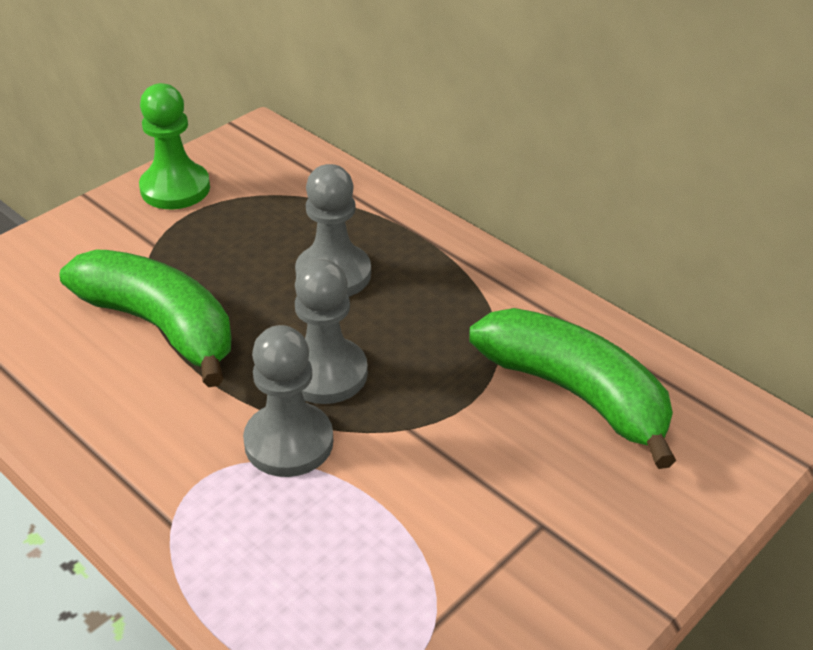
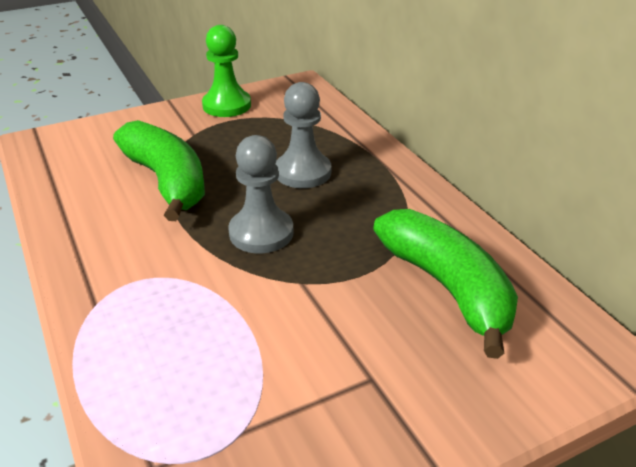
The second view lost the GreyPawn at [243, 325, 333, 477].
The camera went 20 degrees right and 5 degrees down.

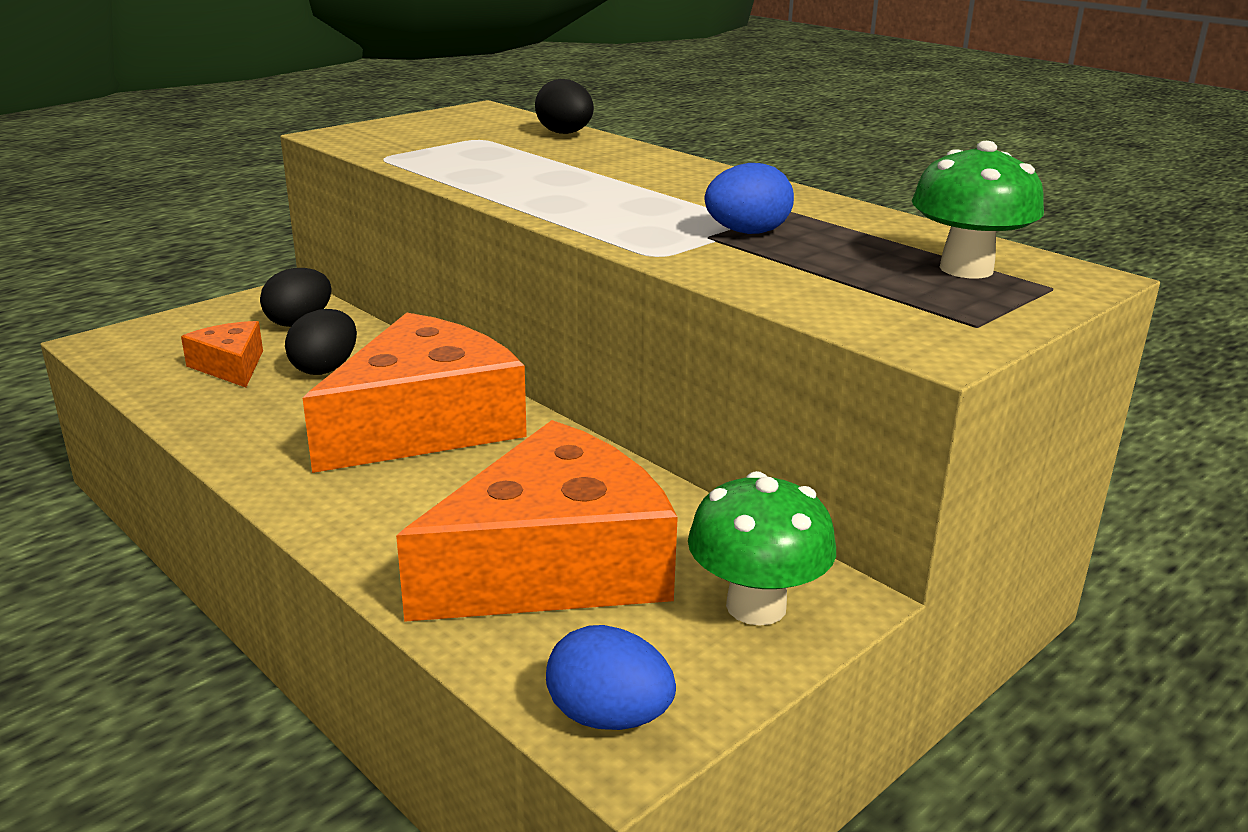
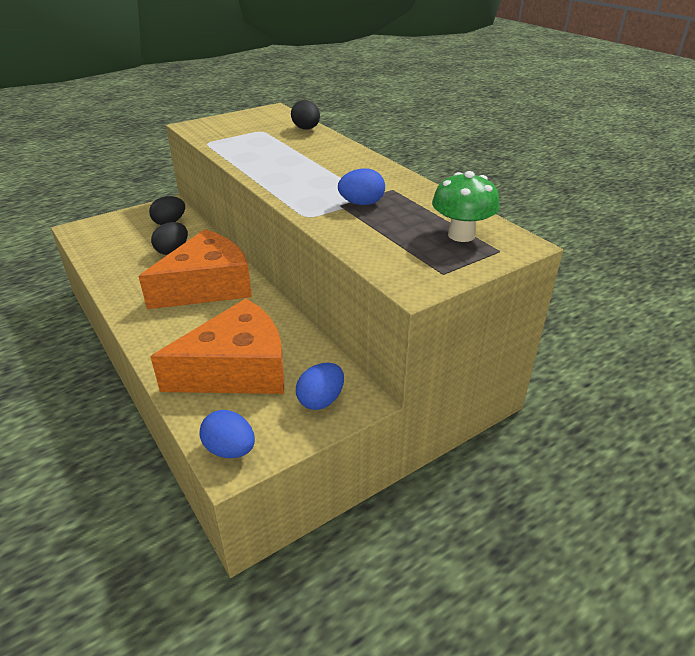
The second view lost the OrangeCheese at [181, 321, 263, 388].
Where the GreenMushroom stood at [688, 471, 836, 626], the BlueEgg came to stand at [296, 363, 344, 410].
The camera went 10 degrees right and 10 degrees up.

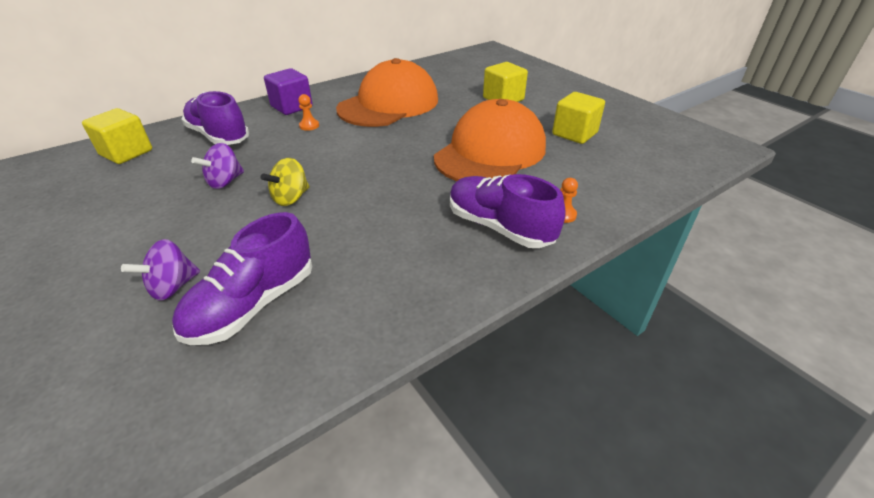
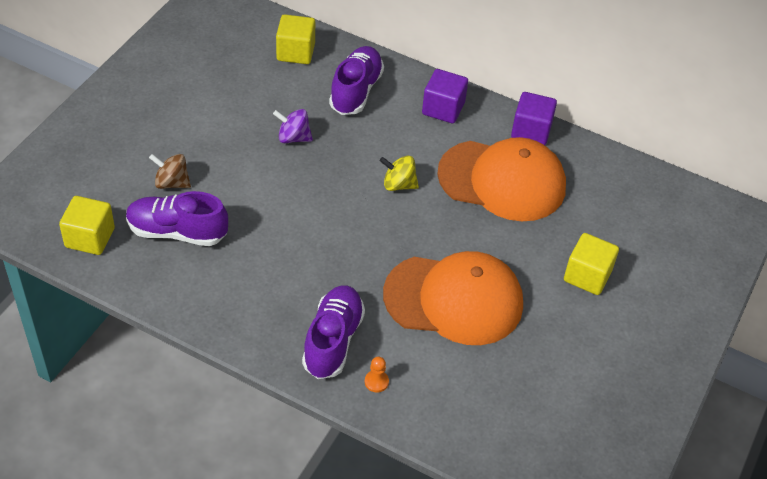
The YellowCube ended up elsewhere, having gone from [552, 92, 605, 144] to [59, 196, 115, 255].
The second view lost the OrangePawn at [298, 94, 319, 131].
The YellowSpinningTop ended up elsewhere, having gone from [261, 158, 310, 206] to [380, 156, 419, 191].
What was the PurpleSpinningTop at [121, 239, 200, 301] turned into the BrownSpinningTop at [149, 154, 191, 189].
The second view gained the PurpleCube at [511, 92, 557, 145].
The camera went 60 degrees right and 10 degrees up.

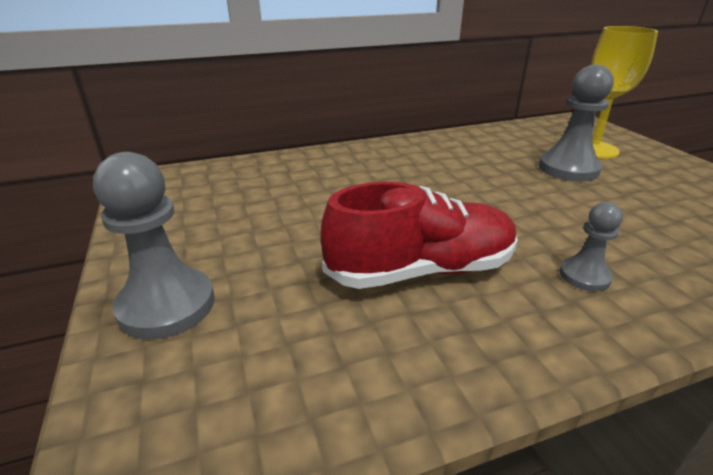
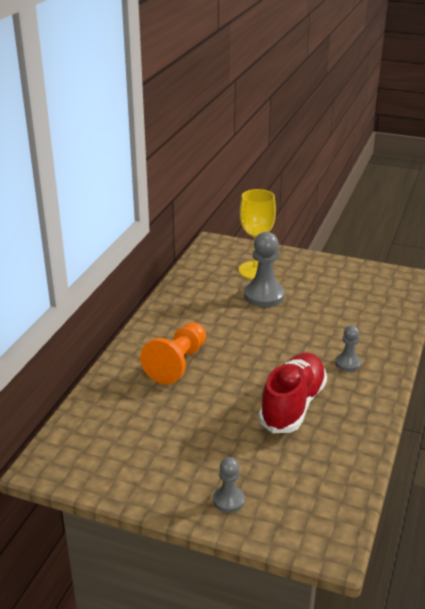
The size of the GreyPawn at [93, 152, 215, 340] changed by a factor of 0.56.
The second view gained the OrangePawn at [140, 322, 206, 385].
The camera went 50 degrees left and 0 degrees up.

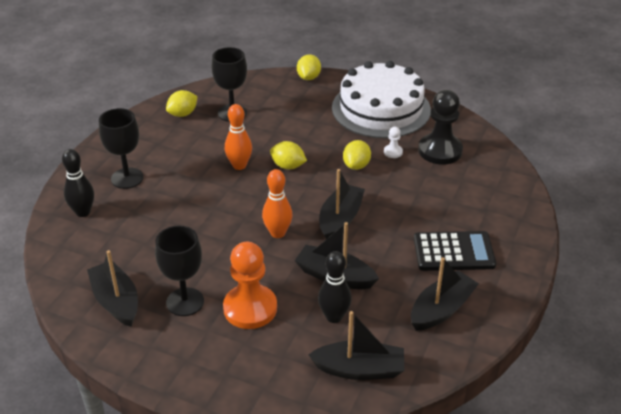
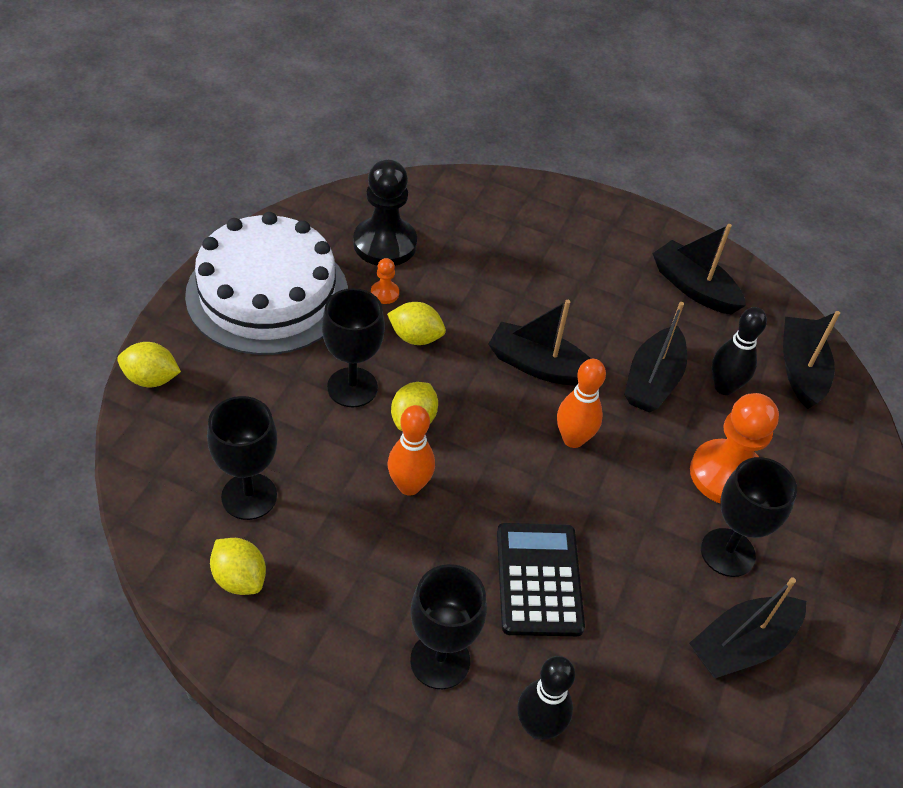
What was the WhitePawn at [384, 127, 403, 158] turned into the OrangePawn at [371, 258, 399, 304].
The BlackCalculator ended up elsewhere, having gone from [414, 231, 496, 271] to [497, 523, 585, 636].
The second view gained the BlackGoblet at [322, 288, 385, 407].
The camera went 95 degrees left and 10 degrees up.

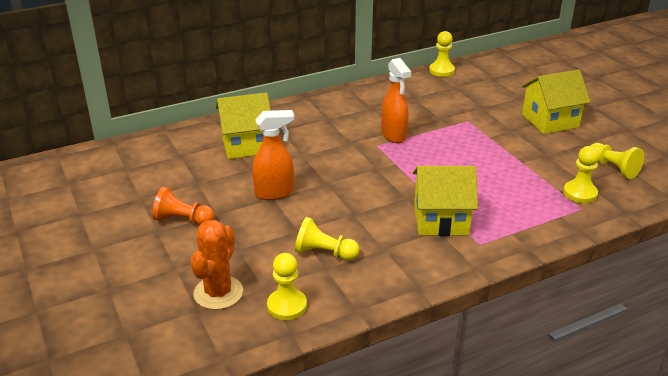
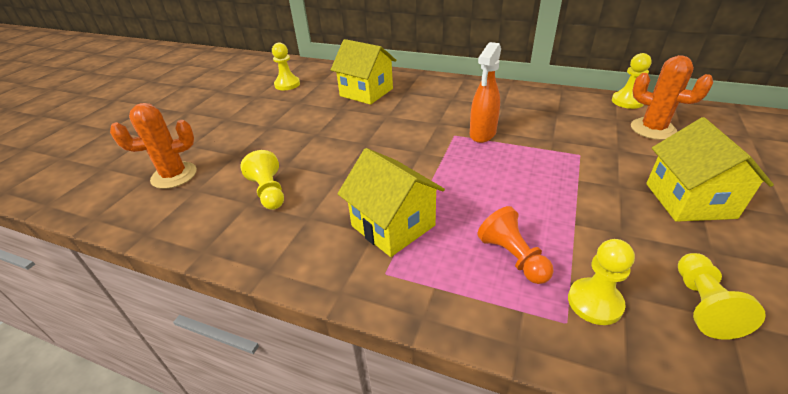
The YellowHouse at [521, 70, 591, 134] ended up facing another way, 60 degrees clockwise from before.
The second view lost the OrangeSprayBottle at [252, 110, 295, 200].
The OrangePawn ended up elsewhere, having gone from [152, 186, 215, 225] to [478, 206, 554, 284].
The YellowPawn ended up elsewhere, having gone from [267, 253, 307, 320] to [272, 43, 300, 90].
The second view gained the OrangeCactus at [631, 55, 713, 140].
The camera went 50 degrees right and 5 degrees up.

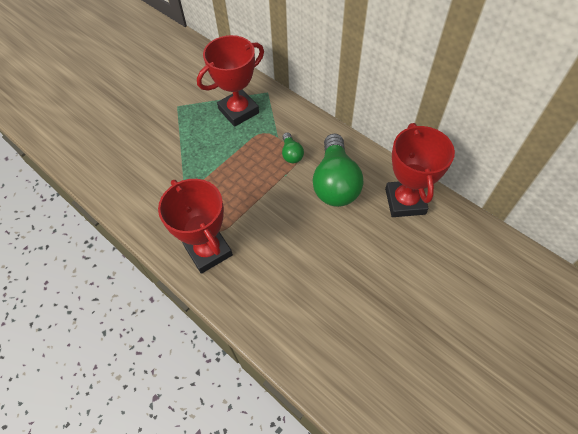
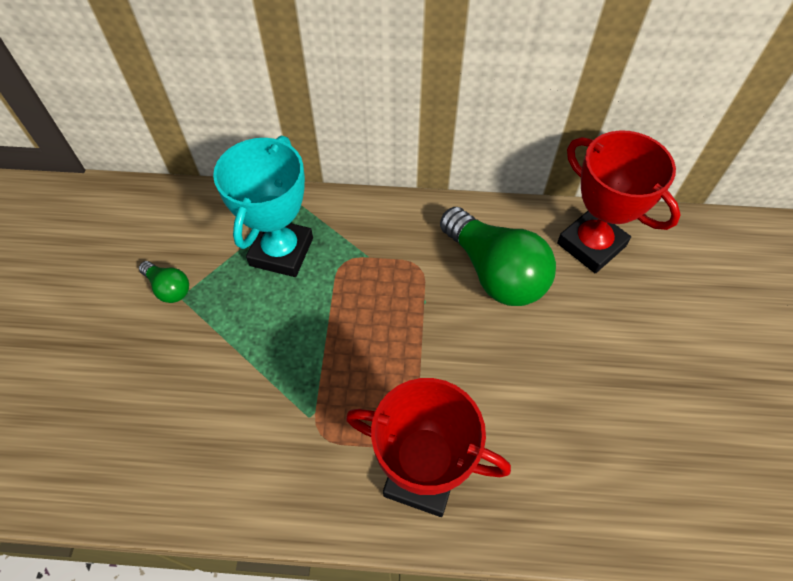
What was the RedTrophy at [197, 35, 264, 127] turned into the TurquoiseTrophy at [213, 136, 313, 277].
The GreenLightBulb ended up elsewhere, having gone from [282, 132, 304, 163] to [139, 261, 189, 303].
The camera went 40 degrees left and 0 degrees up.

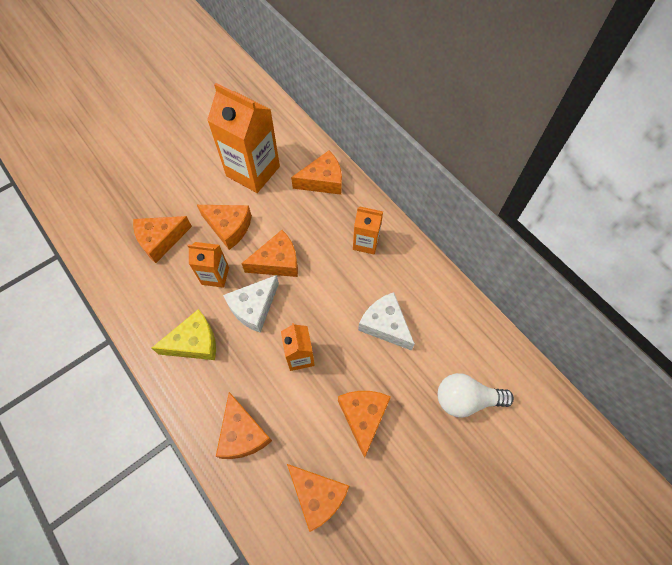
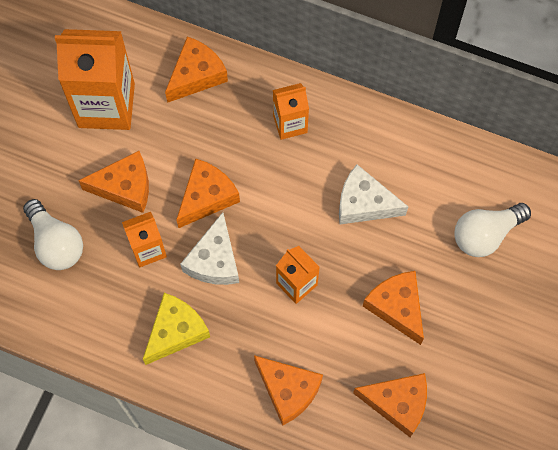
Where the OrangeCheese stood at [133, 216, 192, 263], the WhiteLightBulb came to stand at [23, 199, 83, 270].
The camera went 30 degrees left and 5 degrees up.

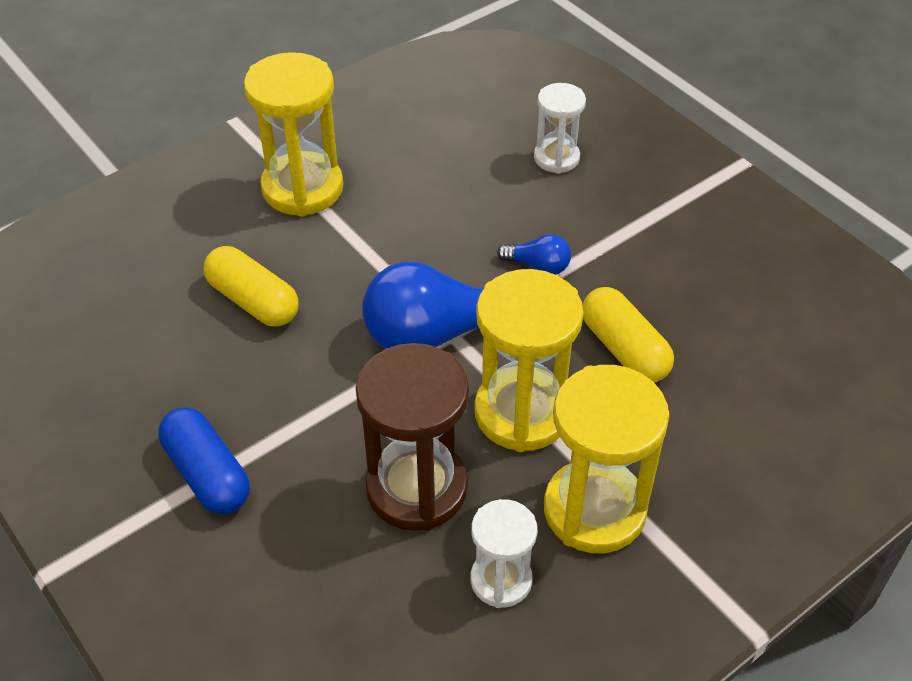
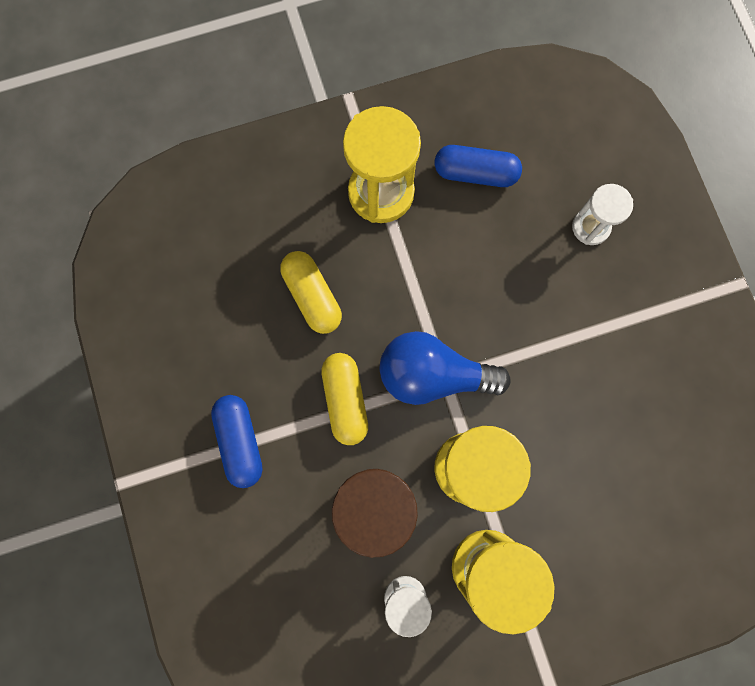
The second view lost the BlueLightBulb at [497, 234, 571, 275].
The YellowCapsule ended up elsewhere, having gone from [583, 287, 674, 382] to [321, 353, 368, 445].
The second view gained the BlueCapsule at [435, 145, 522, 187].
The camera went 20 degrees right and 30 degrees up.

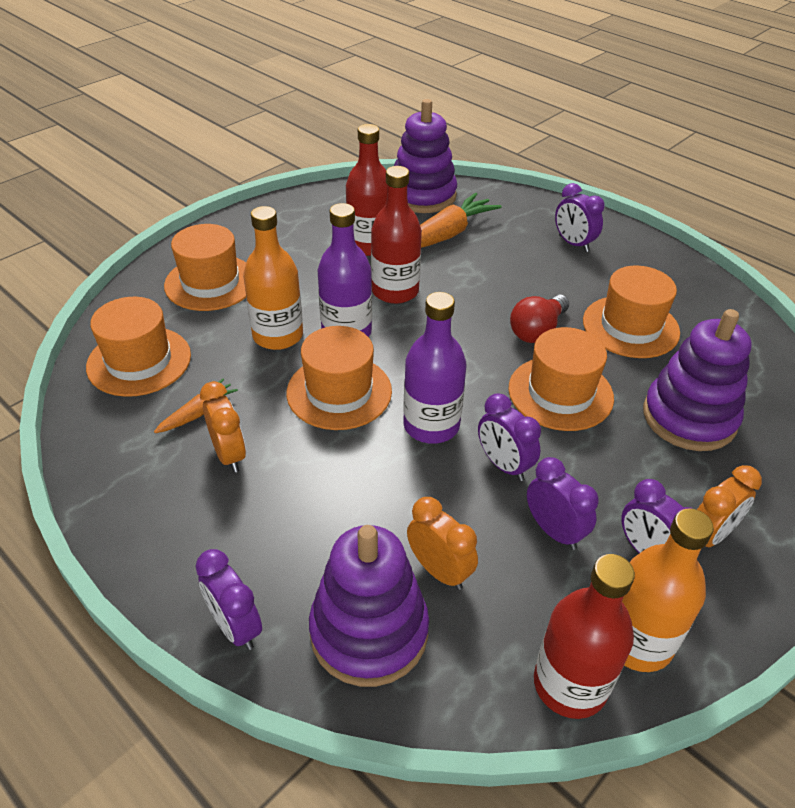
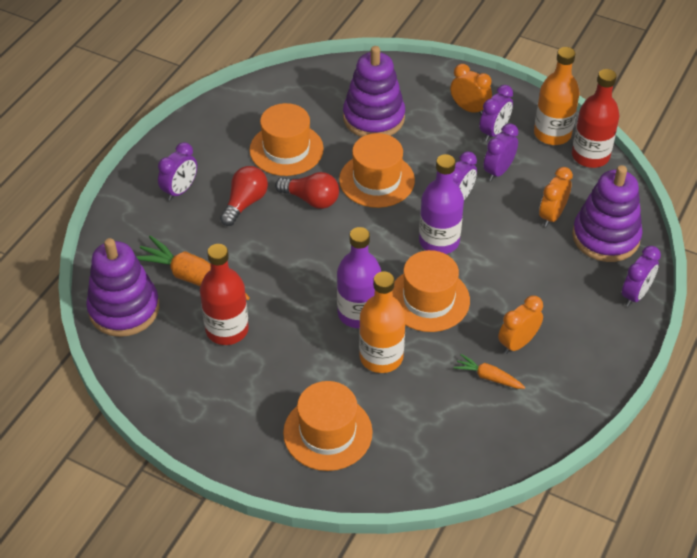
The second view lost the RedBottle at [371, 166, 422, 304].
The second view lost the OrangeHat at [86, 297, 191, 397].
The second view gained the RedLightBulb at [220, 166, 268, 226].
The camera went 105 degrees left and 5 degrees up.

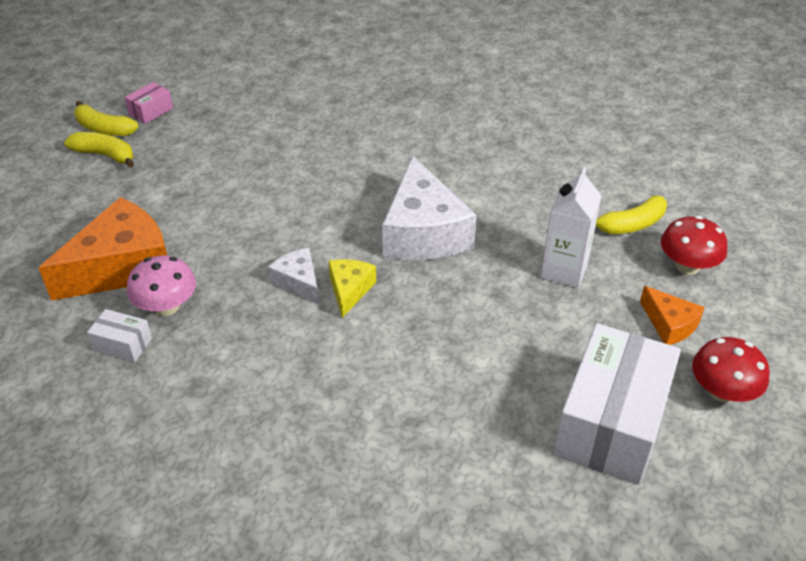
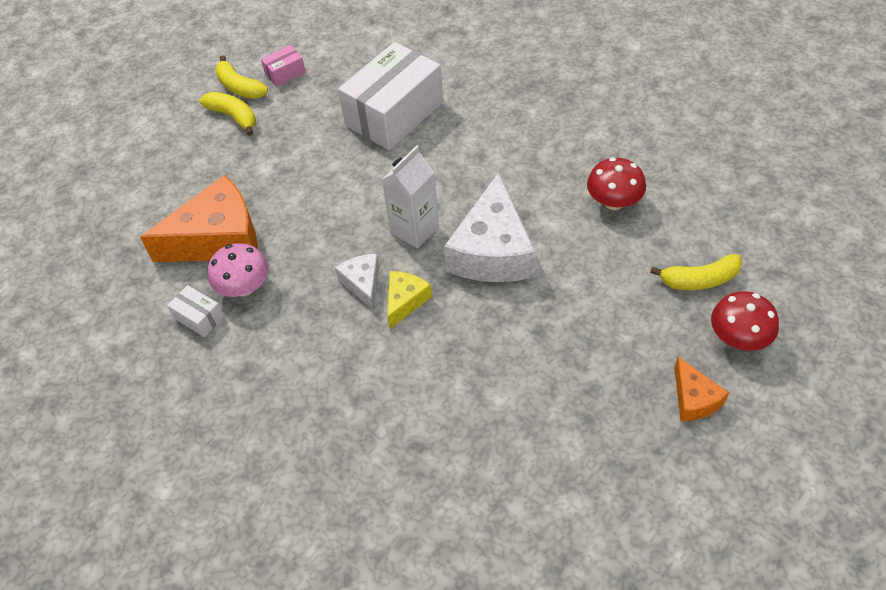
The WhiteCarton ended up elsewhere, having gone from [541, 168, 601, 288] to [382, 145, 439, 248].
The WhiteBox ended up elsewhere, having gone from [554, 323, 681, 485] to [338, 42, 443, 150].
The RedMushroom ended up elsewhere, having gone from [692, 337, 770, 403] to [587, 157, 646, 210].
The camera went 20 degrees right and 10 degrees up.

